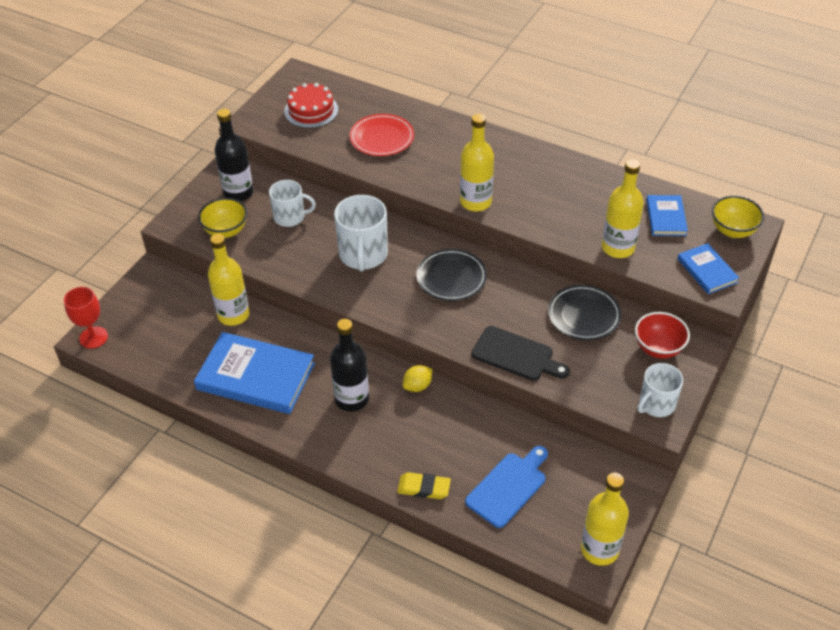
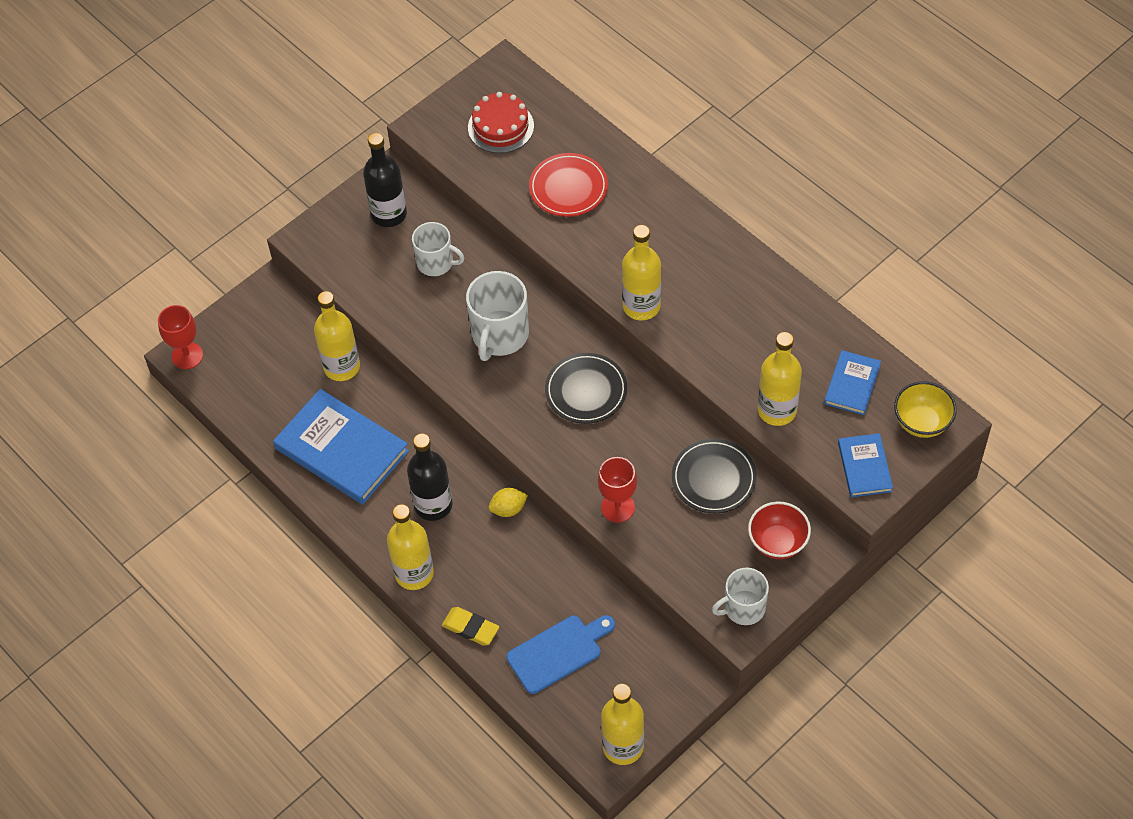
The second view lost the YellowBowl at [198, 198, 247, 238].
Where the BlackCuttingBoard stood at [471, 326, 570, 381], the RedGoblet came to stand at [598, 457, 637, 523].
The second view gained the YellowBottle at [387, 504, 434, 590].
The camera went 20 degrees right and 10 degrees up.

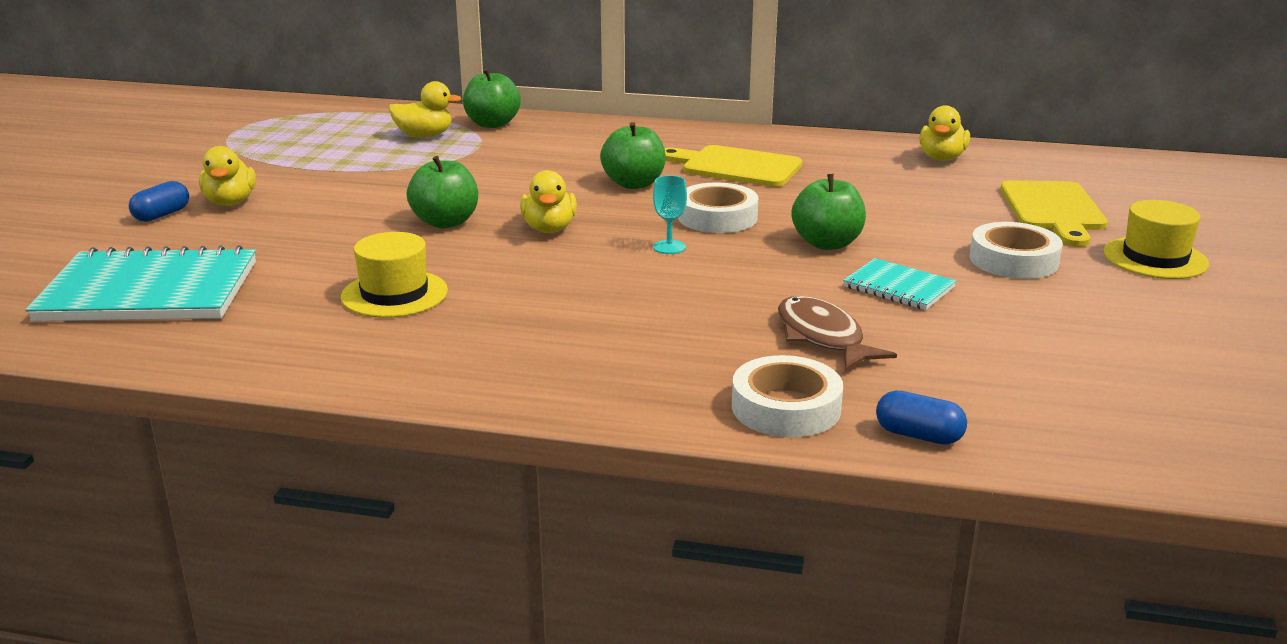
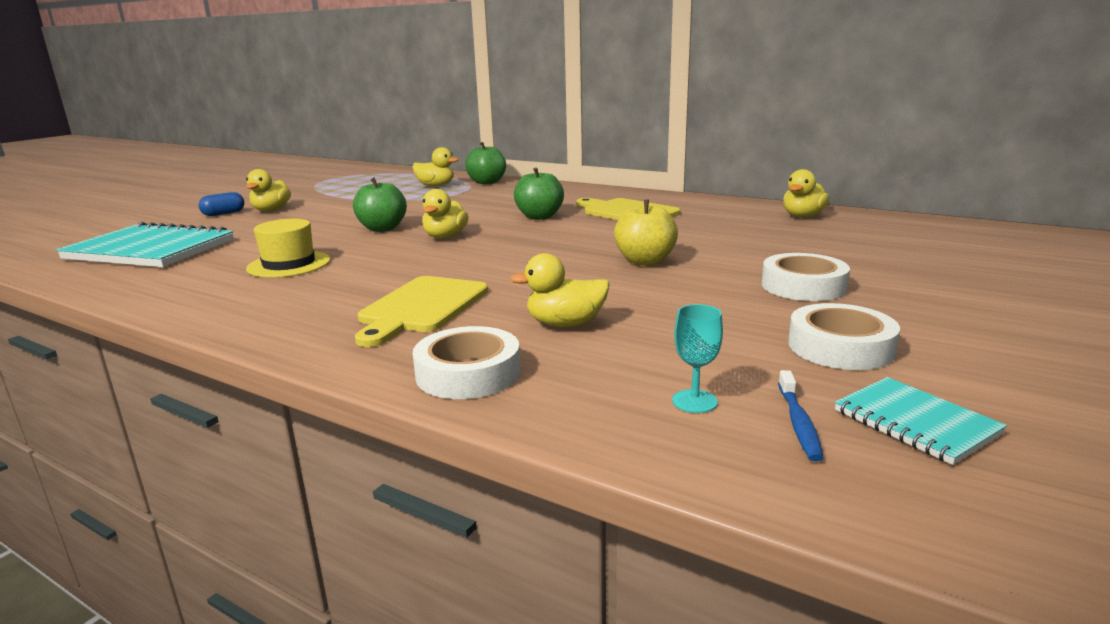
What was the GreenApple at [791, 174, 866, 250] turned into the YellowApple at [614, 199, 678, 266].
The TurquoiseGoblet ended up elsewhere, having gone from [653, 175, 687, 254] to [672, 304, 723, 413].
The YellowCuttingBoard ended up elsewhere, having gone from [1000, 180, 1108, 247] to [355, 276, 488, 347].
The WhiteTape ended up elsewhere, having gone from [678, 182, 758, 233] to [788, 303, 900, 370].
The second view lost the YellowHat at [1103, 200, 1209, 279].
The TurquoiseNotebook ended up elsewhere, having gone from [843, 258, 956, 310] to [835, 377, 1007, 465].
Where the BrownFish stood at [778, 296, 897, 371], the YellowDuck came to stand at [510, 253, 610, 327].
The second view lost the BlueCapsule at [876, 390, 967, 445].
The second view gained the BlueToothbrush at [778, 370, 823, 461].
The camera went 20 degrees right and 5 degrees down.

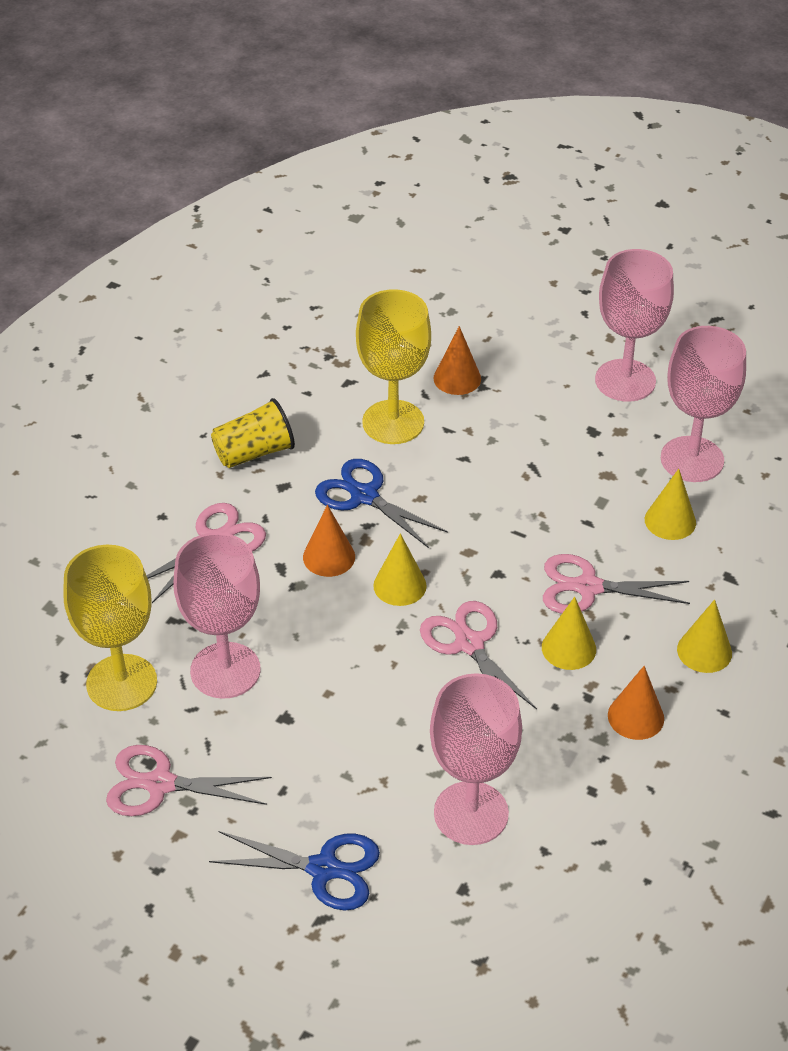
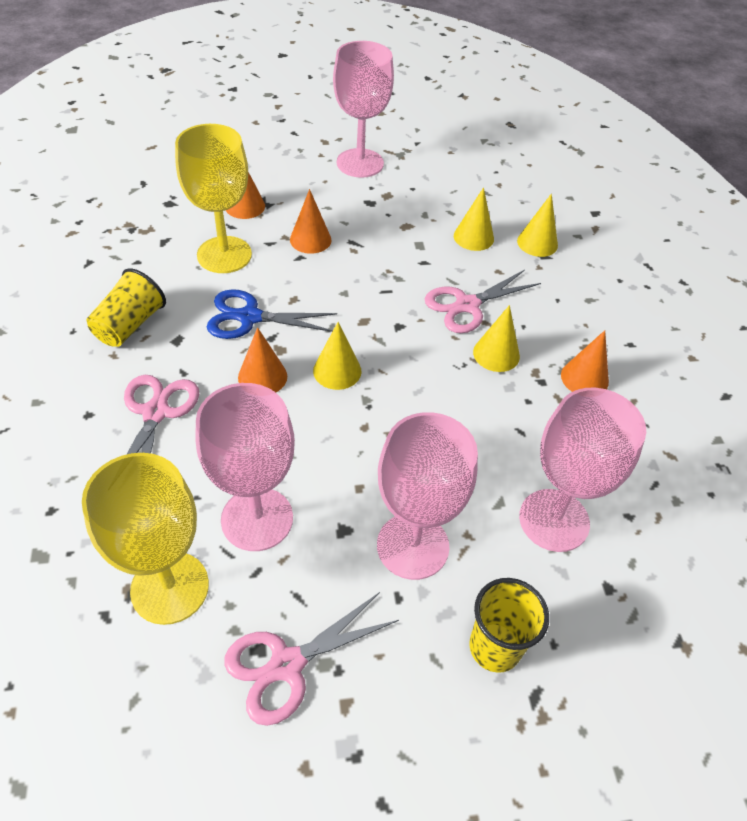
The PinkGoblet ended up elsewhere, having gone from [661, 326, 746, 482] to [377, 412, 478, 580].
The YellowCone ended up elsewhere, having gone from [677, 599, 732, 673] to [517, 194, 558, 257].
The second view lost the PinkScissors at [420, 601, 537, 709].
Where the BlueScissors stood at [209, 831, 380, 911], the YellowCup came to stand at [469, 578, 549, 673].
The second view gained the OrangeCone at [290, 189, 332, 254].
The camera went 40 degrees left and 5 degrees up.

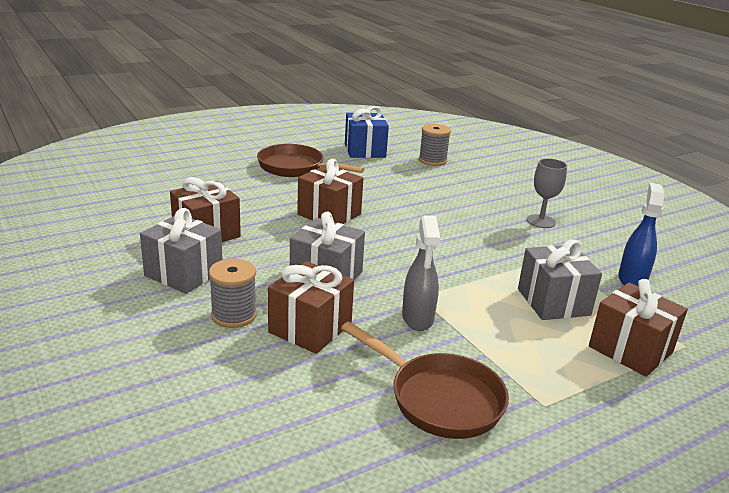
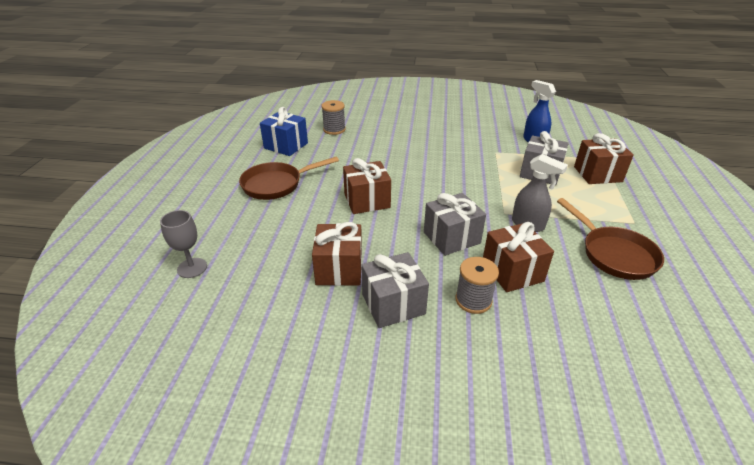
The GreyGoblet ended up elsewhere, having gone from [527, 158, 567, 228] to [160, 210, 207, 278].
The BrownPan at [341, 322, 509, 439] ended up facing another way, 75 degrees clockwise from before.
The camera went 50 degrees left and 10 degrees up.

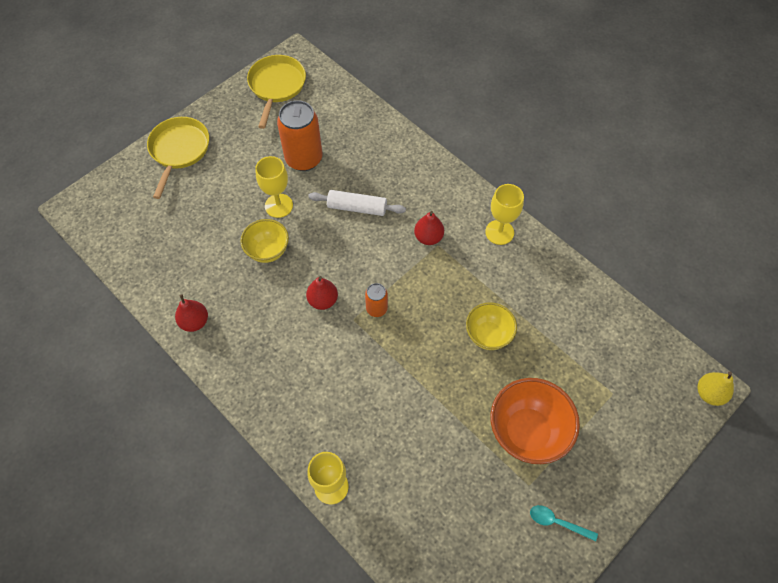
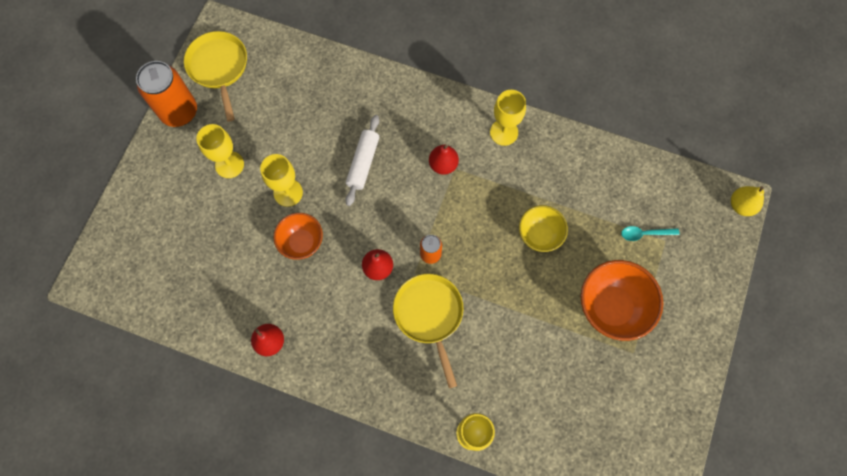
The OrangeCan ended up elsewhere, having gone from [277, 100, 322, 171] to [136, 61, 197, 127].
The YellowPan ended up elsewhere, having gone from [147, 117, 209, 199] to [393, 274, 464, 388].
The WhiteRollingPin at [308, 190, 406, 216] ended up facing another way, 60 degrees counterclockwise from before.
What was the YellowBowl at [240, 219, 289, 263] turned into the OrangeBowl at [274, 213, 323, 260].
The TurquoiseSpoon ended up elsewhere, having gone from [530, 505, 598, 541] to [621, 226, 679, 241].
The second view gained the YellowGoblet at [196, 124, 244, 178].
The camera went 25 degrees left and 10 degrees up.

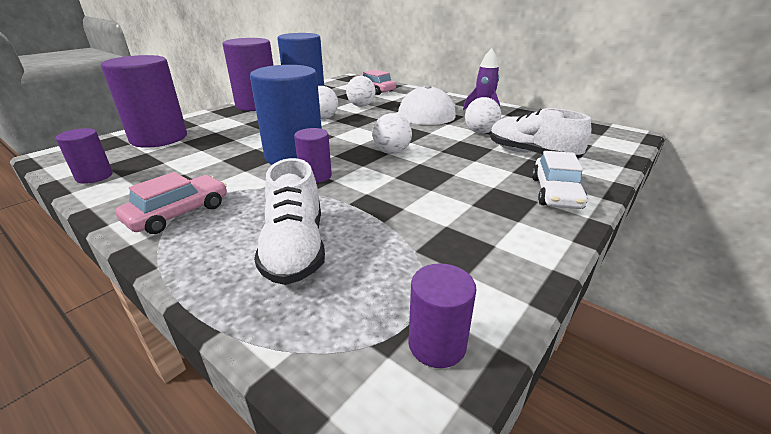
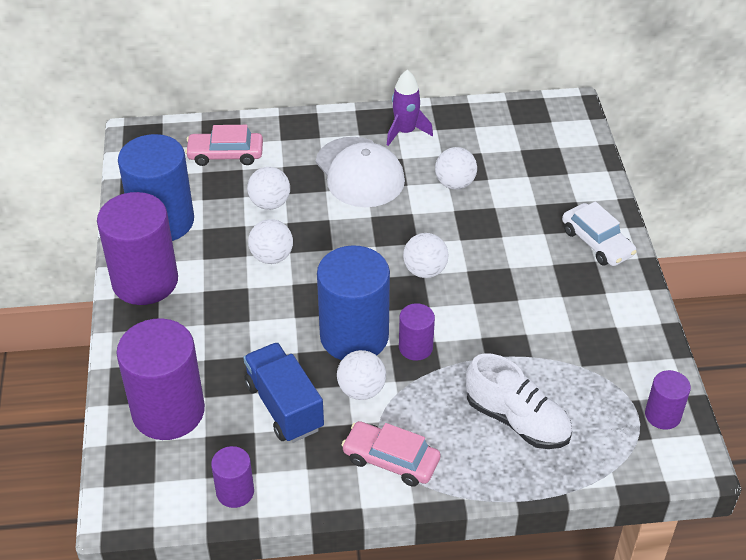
The second view lost the WhiteShoe at [490, 108, 591, 158].
The PinkCar at [115, 172, 227, 234] ended up facing another way, 60 degrees counterclockwise from before.
The second view gained the BlueTruck at [243, 342, 324, 442].
The second view gained the WhiteBall at [337, 350, 386, 400].
The camera went 45 degrees left and 15 degrees up.

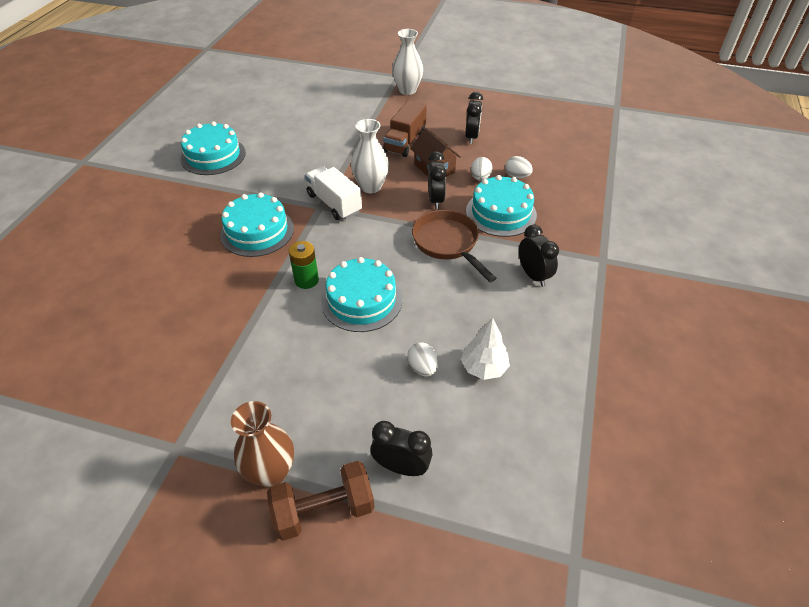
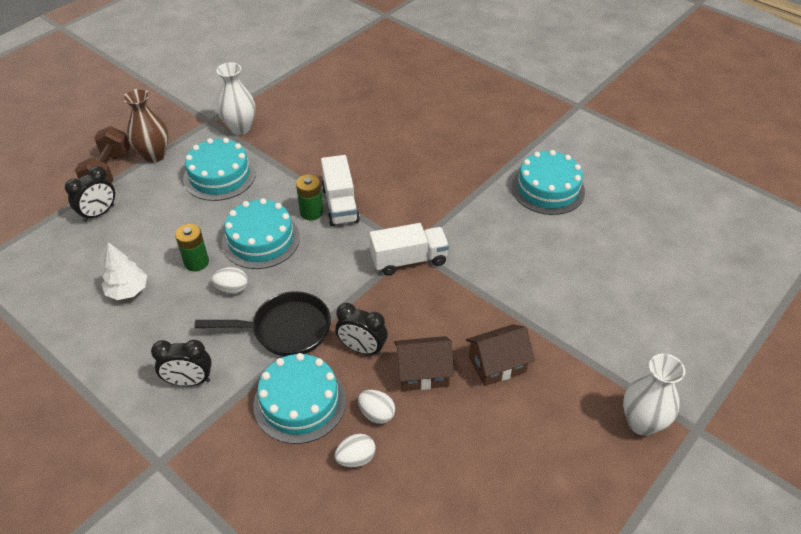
The second view lost the BlackClock at [465, 92, 483, 144].
Where the BrownTruck stood at [383, 101, 427, 157], the BrownHouse came to stand at [466, 324, 535, 386].
The WhiteVase ended up elsewhere, having gone from [351, 119, 389, 193] to [216, 62, 255, 135].
The TurquoiseCake ended up elsewhere, having gone from [220, 192, 294, 257] to [183, 138, 256, 201].
What was the BrownPan at [412, 210, 497, 282] turned into the BlackPan at [195, 291, 331, 357].
The WhiteEgg ended up elsewhere, having gone from [407, 342, 438, 376] to [212, 267, 248, 294].
The second view gained the WhiteTruck at [321, 155, 360, 226].
The second view gained the GreenBattery at [175, 224, 209, 272].
The camera went 115 degrees right and 0 degrees up.

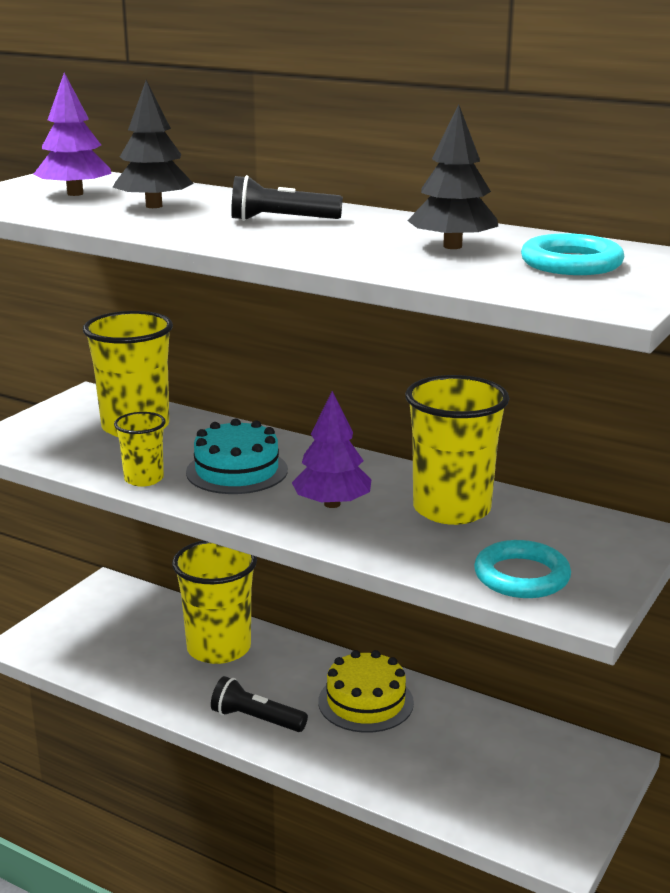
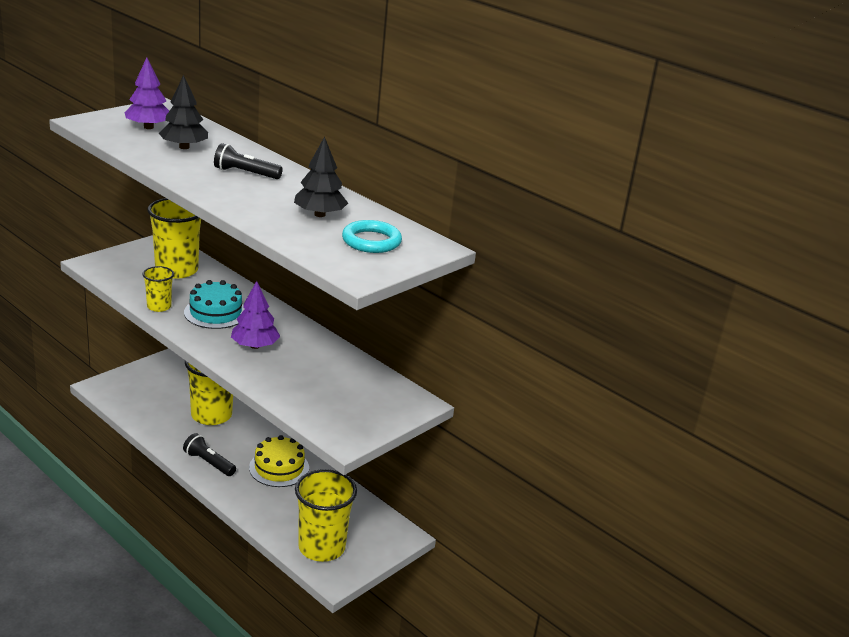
The YellowCup ended up elsewhere, having gone from [405, 375, 509, 525] to [295, 469, 357, 562].
The second view lost the TurquoiseRing at [474, 540, 571, 598].
The camera went 10 degrees right and 5 degrees up.

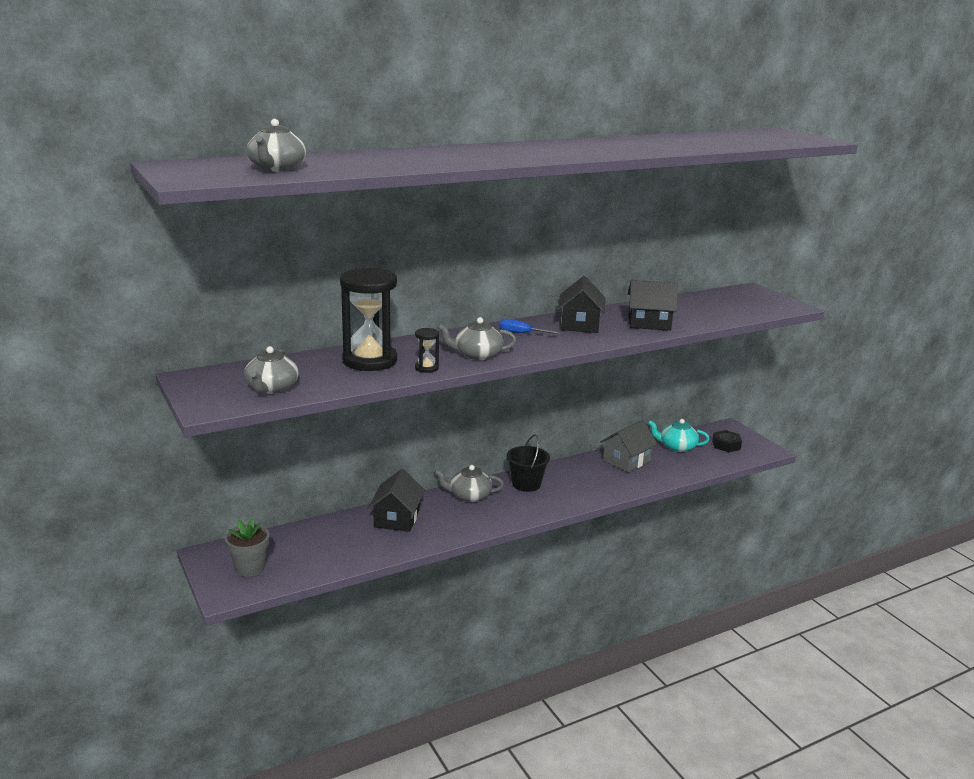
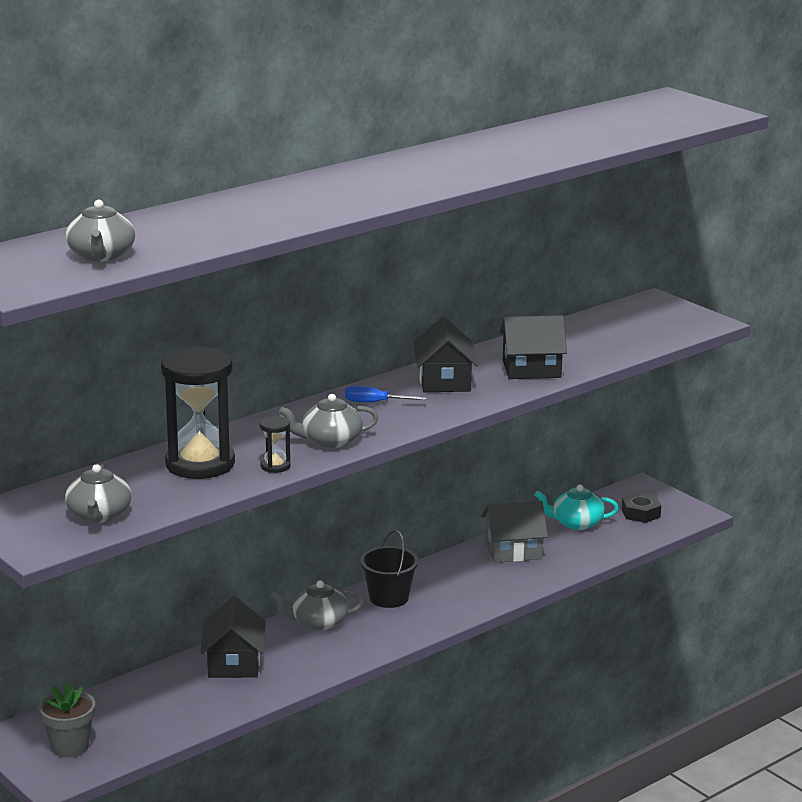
The GreyHouse at [600, 420, 657, 473] ended up facing another way, 45 degrees clockwise from before.
The camera went 10 degrees left and 0 degrees up.

